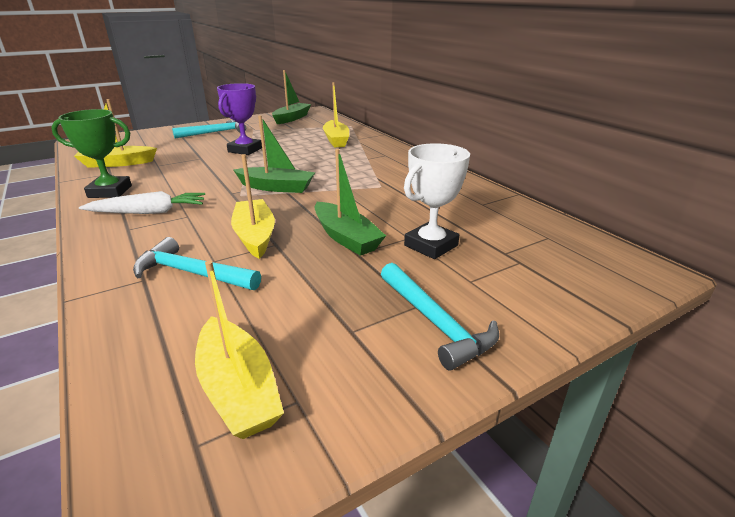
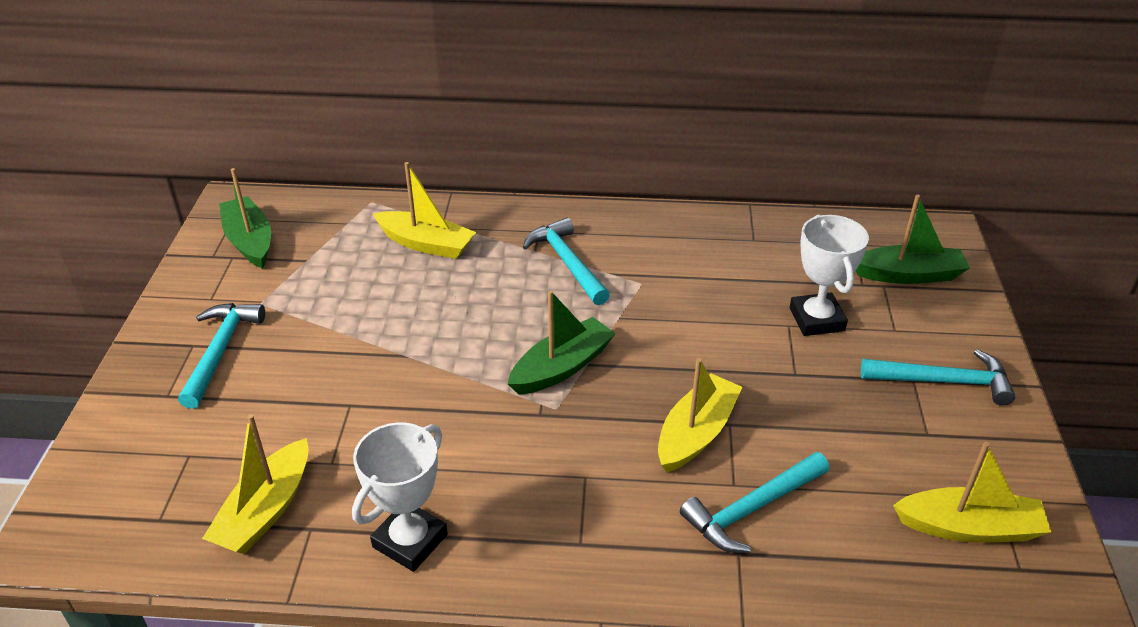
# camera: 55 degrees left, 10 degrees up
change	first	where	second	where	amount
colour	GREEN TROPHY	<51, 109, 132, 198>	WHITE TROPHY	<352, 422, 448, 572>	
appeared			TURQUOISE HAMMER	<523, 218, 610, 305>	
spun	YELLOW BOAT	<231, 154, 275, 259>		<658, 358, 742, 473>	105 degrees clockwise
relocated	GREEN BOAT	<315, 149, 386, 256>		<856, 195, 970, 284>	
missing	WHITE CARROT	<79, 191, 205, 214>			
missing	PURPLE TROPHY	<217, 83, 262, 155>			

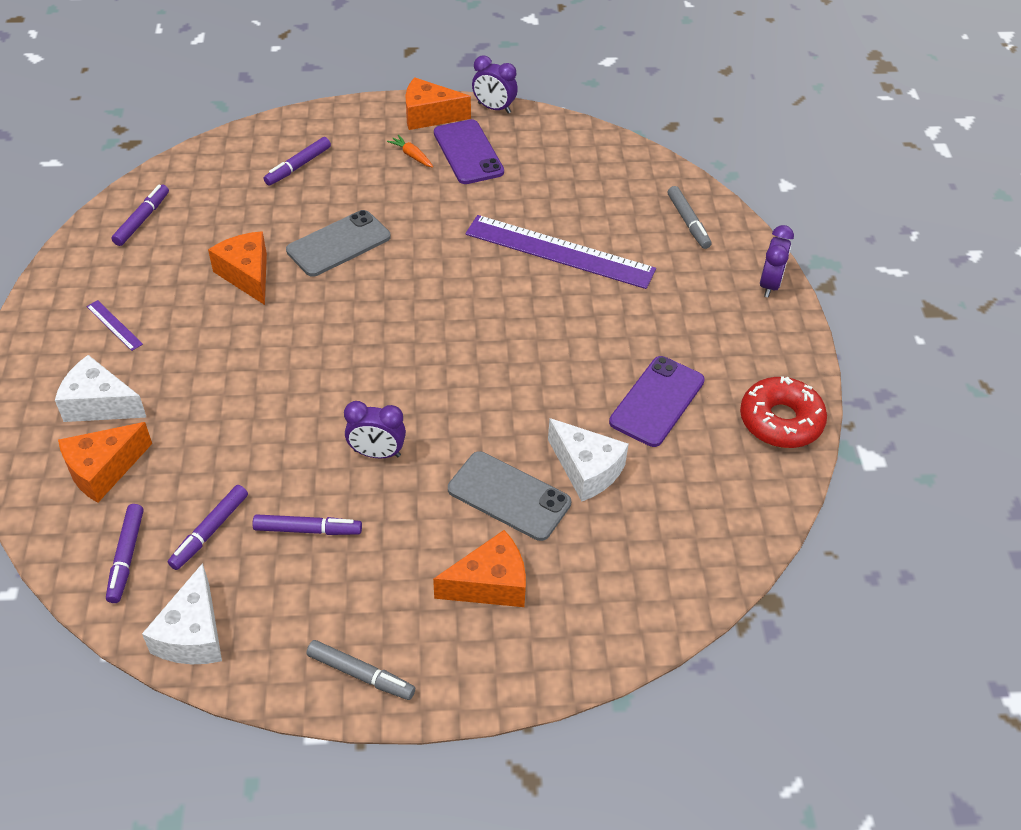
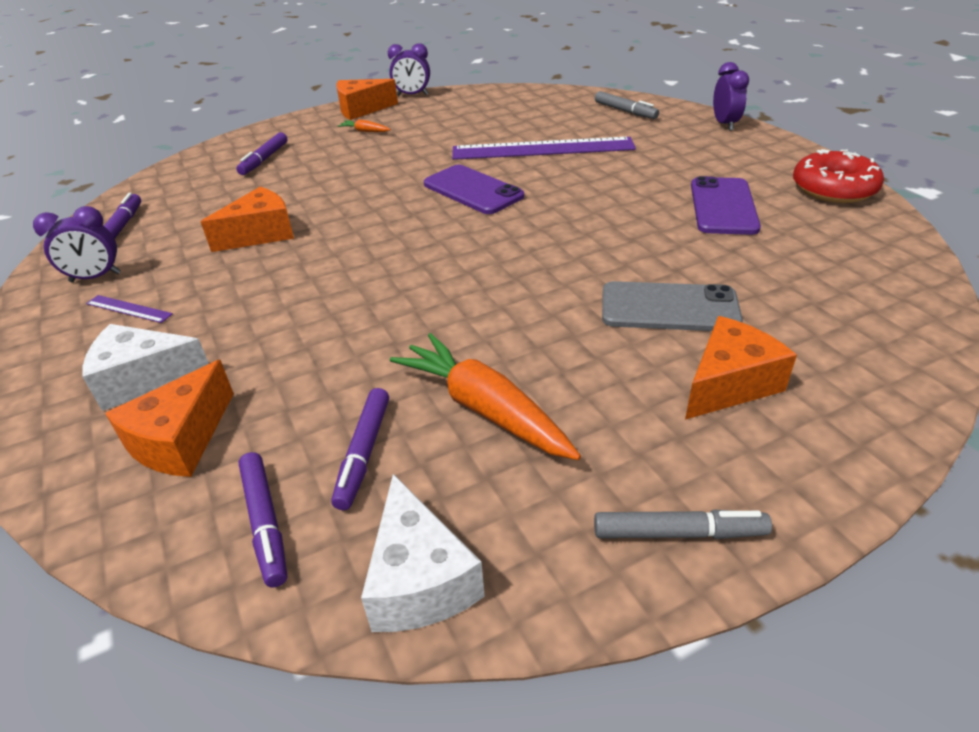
# camera: 20 degrees left, 10 degrees down
change	first	where	second	where	amount
relocated	PURPLE CLOCK	<344, 401, 406, 459>		<33, 206, 121, 282>	
spun	ORANGE CHEESE	<208, 231, 267, 305>		<201, 187, 294, 252>	105 degrees clockwise
exchanged	PURPLE MARKER	<252, 514, 362, 535>	ORANGE CARROT	<390, 333, 581, 460>	
relocated	PURPLE PHONE	<434, 119, 504, 184>		<424, 165, 524, 214>	
missing	GREY PHONE	<286, 210, 391, 277>			
missing	WHITE CHEESE	<548, 418, 629, 501>			

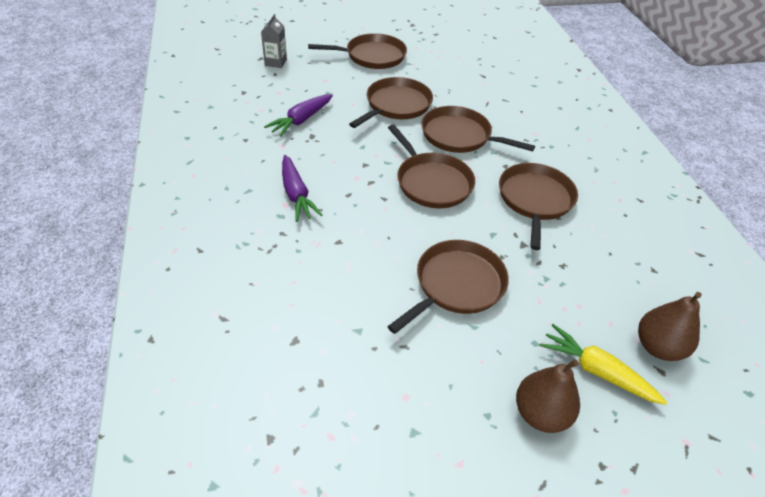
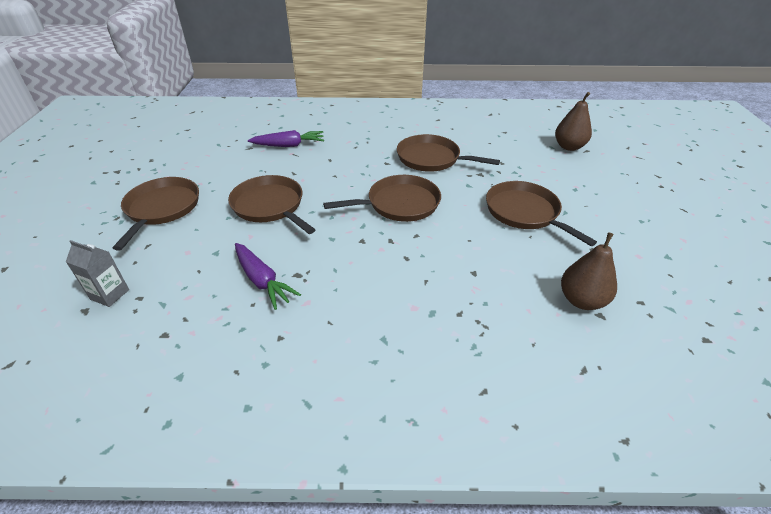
# camera: 75 degrees left, 5 degrees down
change	first	where	second	where	amount
relocated	PURPLE CARROT	<282, 155, 323, 222>		<248, 130, 324, 147>	
relocated	BROWN PEAR	<516, 359, 580, 433>		<561, 232, 617, 310>	
missing	BROWN PAN	<421, 106, 535, 153>			
missing	YELLOW CARROT	<540, 324, 667, 405>			

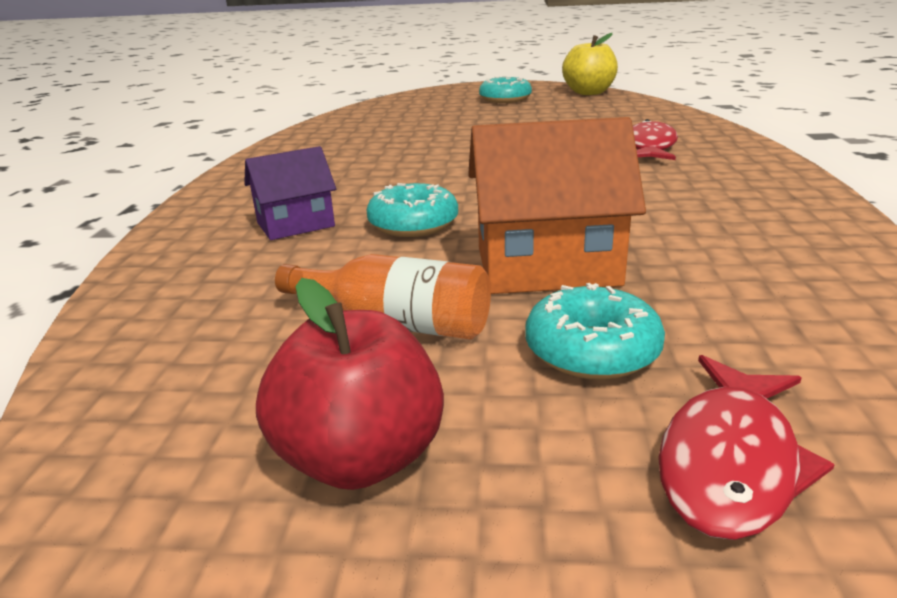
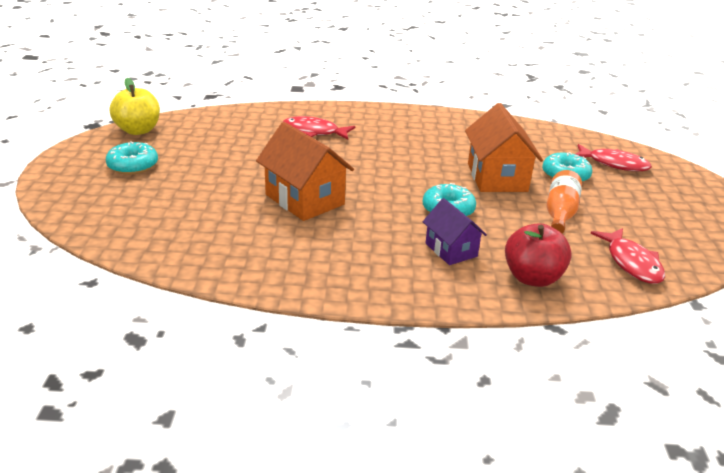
# camera: 95 degrees left, 5 degrees up
change	first	where	second	where	amount
appeared			ORANGE HOUSE	<256, 122, 354, 221>	
relocated	RED APPLE	<256, 278, 444, 490>		<505, 223, 572, 287>	
appeared			RED FISH	<591, 228, 665, 284>	

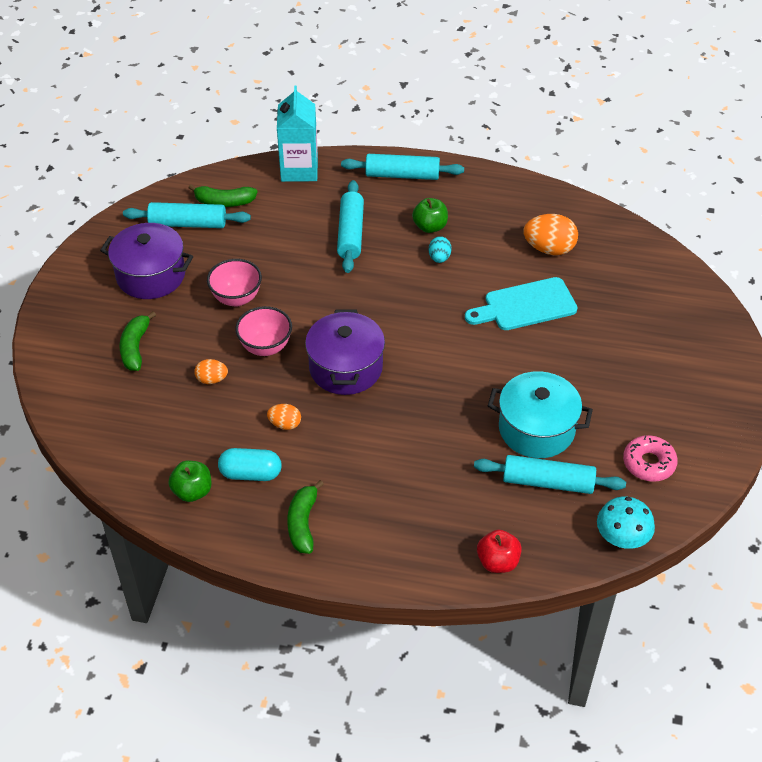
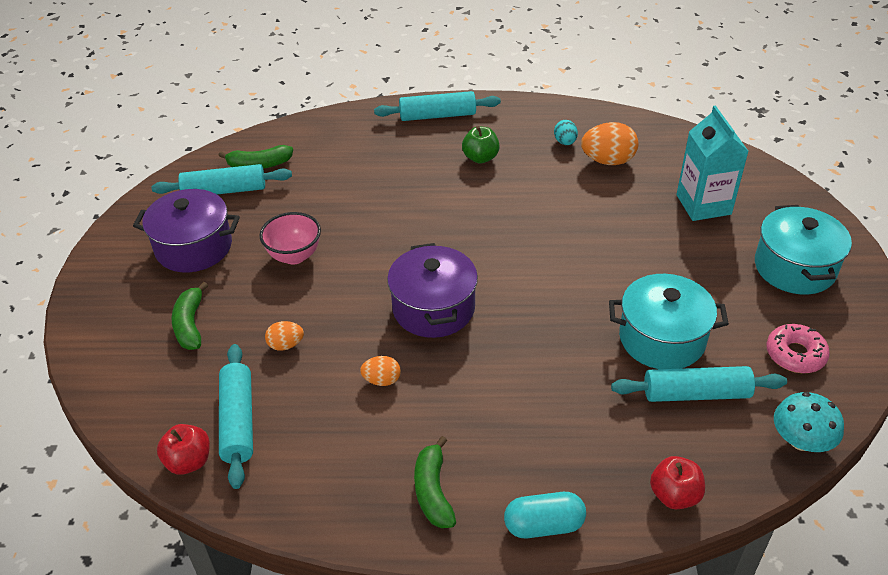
# camera: 10 degrees left, 5 degrees down
change	first	where	second	where	amount
appeared			RED APPLE	<157, 424, 210, 475>	
relocated	TURQUOISE ROLLING PIN	<337, 180, 364, 273>		<219, 344, 253, 489>	
relocated	TURQUOISE CAPSULE	<218, 448, 282, 481>		<504, 492, 586, 538>	
relocated	TURQUOISE EGG	<429, 236, 452, 263>		<554, 120, 578, 145>	
relocated	TURQUOISE CARTON	<277, 86, 318, 182>		<676, 106, 749, 221>	
appeared			TURQUOISE POT	<755, 205, 852, 294>	
missing	GREEN APPLE	<168, 461, 212, 502>			
missing	PINK BOWL	<235, 306, 292, 356>			
missing	TURQUOISE CUTTING BOARD	<465, 277, 578, 330>			

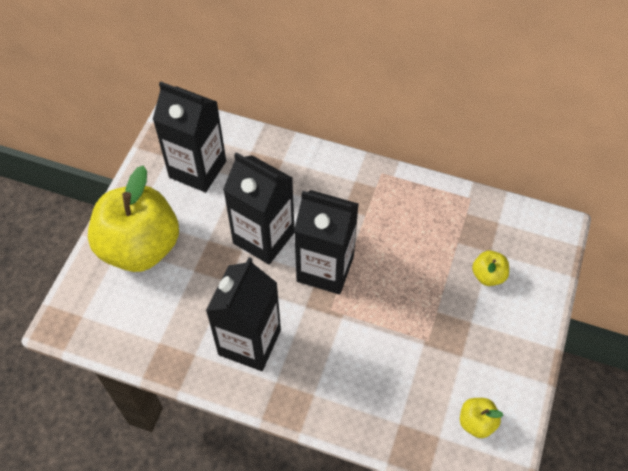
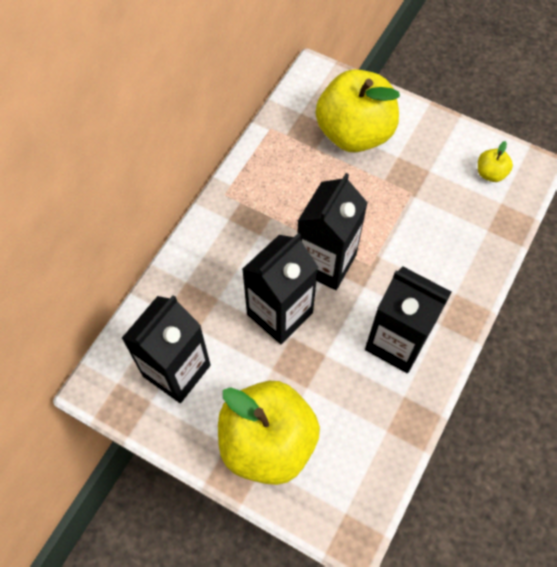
# camera: 80 degrees left, 5 degrees up
change	first	where	second	where	amount
size	YELLOW APPLE	<472, 250, 509, 286>		<316, 69, 400, 152>	x2.43

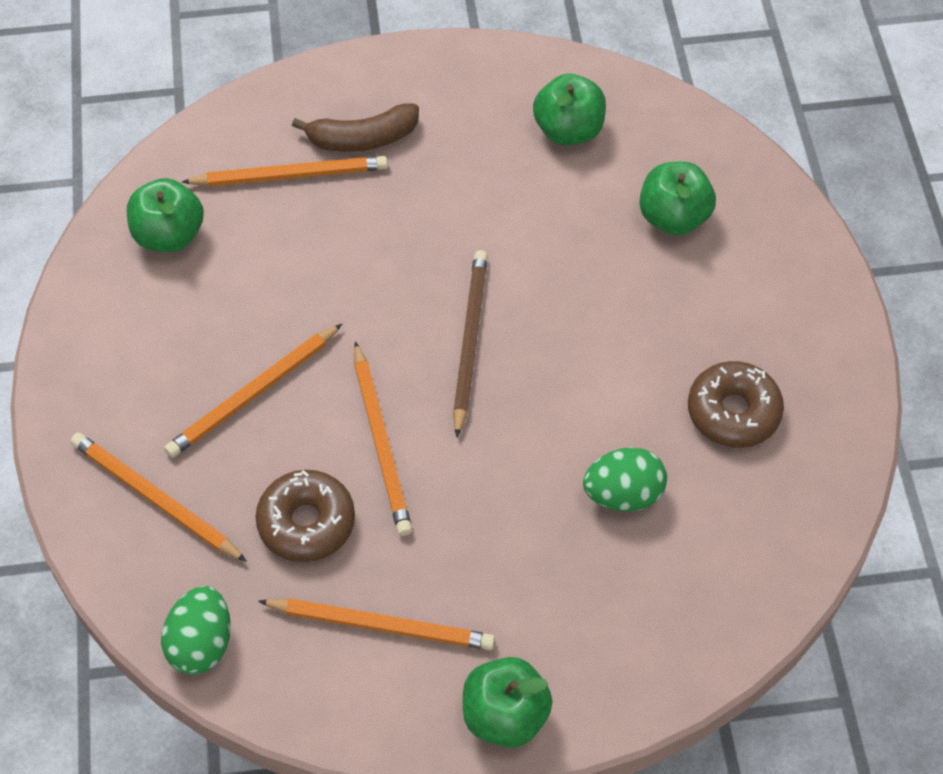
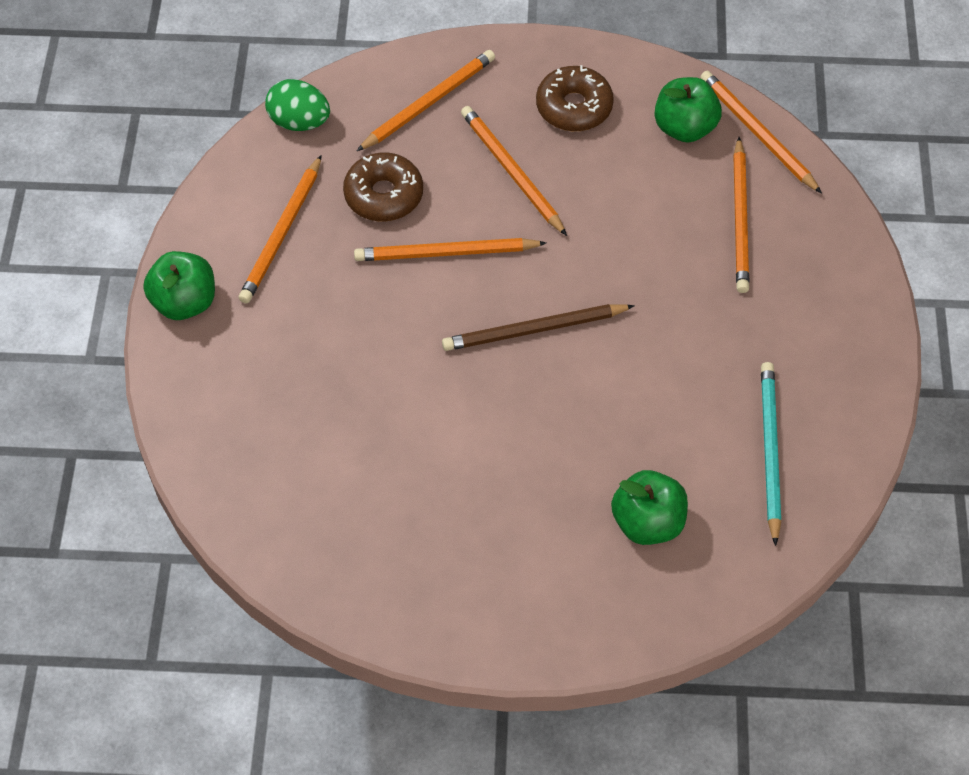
# camera: 100 degrees right, 0 degrees up
change	first	where	second	where	amount
spun	BROWN PENCIL	<453, 250, 488, 437>		<442, 304, 635, 351>	150 degrees clockwise
relocated	BROWN DONUT	<688, 361, 784, 448>		<536, 65, 614, 131>	
appeared			ORANGE PENCIL	<700, 71, 822, 194>	
exchanged	GREEN APPLE	<533, 74, 606, 145>	TURQUOISE PENCIL	<761, 362, 781, 546>	
missing	BROWN BANANA	<292, 103, 419, 152>			
missing	GREEN EGG	<583, 447, 667, 512>			

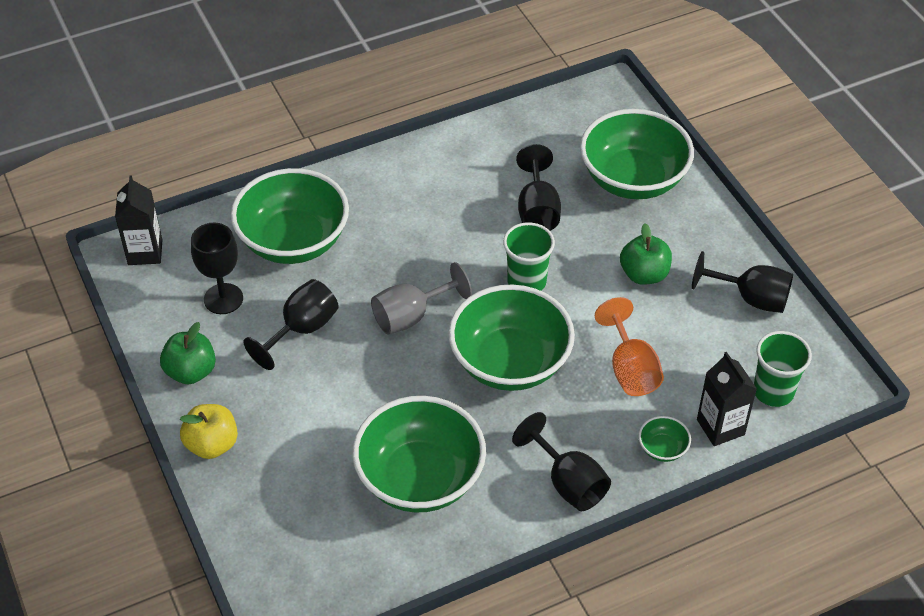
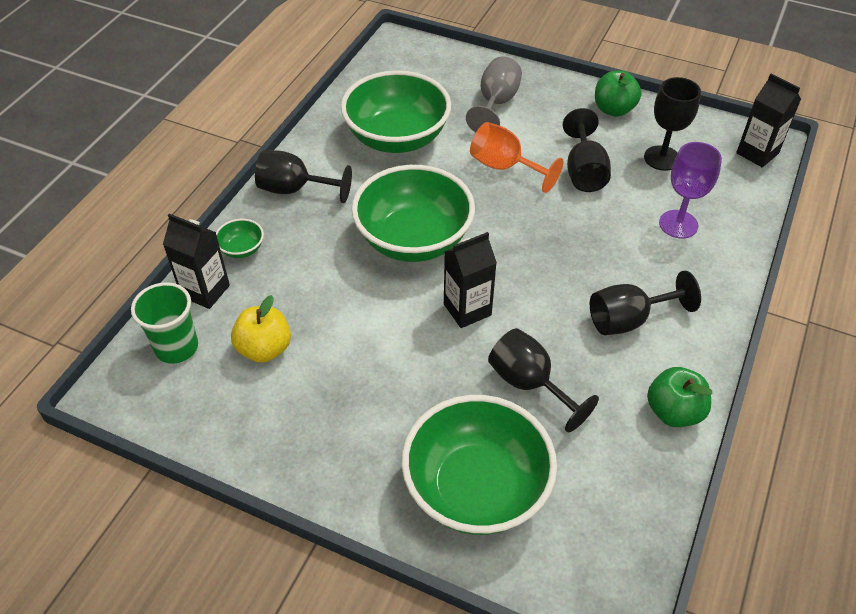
# camera: 140 degrees right, 0 degrees up
change	first	where	second	where	amount
relocated	YELLOW APPLE	<180, 404, 238, 459>		<231, 295, 291, 363>	
exchanged	GREEN CUP	<503, 223, 555, 291>	BLACK CARTON	<444, 232, 497, 328>	
relocated	GREY GOBLET	<371, 262, 472, 334>		<466, 57, 522, 132>	
relocated	ORANGE GOBLET	<595, 297, 664, 396>		<470, 122, 564, 193>	
relocated	BLACK GOBLET	<692, 251, 793, 313>		<590, 270, 701, 335>	
relocated	GREEN APPLE	<620, 223, 672, 285>		<647, 367, 713, 427>	
exchanged	GREEN BOWL	<231, 168, 349, 264>	PURPLE GOBLET	<659, 142, 722, 238>	

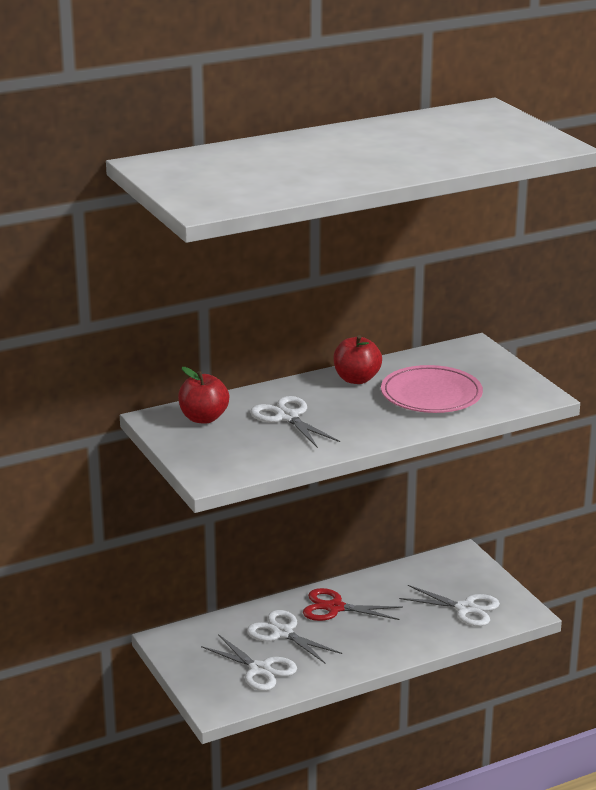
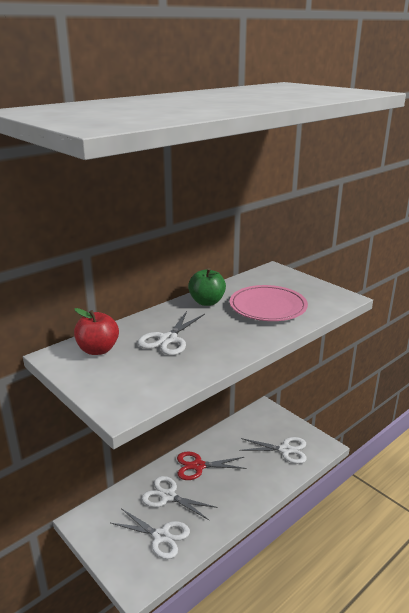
# camera: 15 degrees left, 0 degrees up
change	first	where	second	where	amount
spun	WHITE SCISSORS	<250, 396, 340, 448>		<137, 311, 205, 355>	105 degrees counterclockwise
colour	RED APPLE	<333, 335, 382, 384>	GREEN APPLE	<188, 268, 226, 306>	

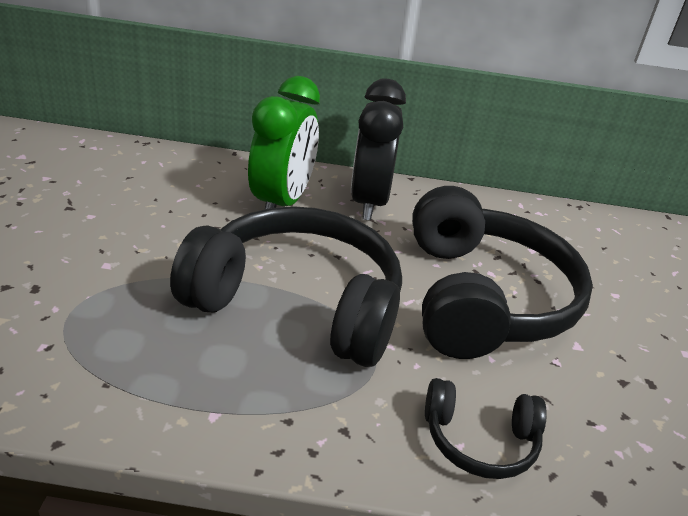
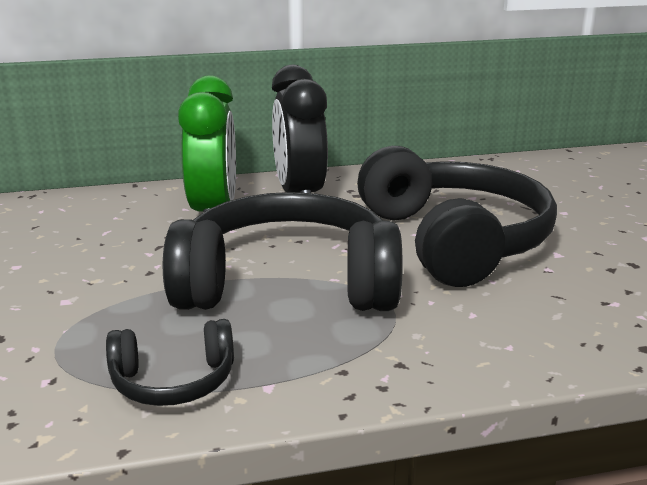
# camera: 15 degrees left, 10 degrees down
change	first	where	second	where	amount
relocated	BLACK HEADPHONES	<425, 378, 547, 479>		<106, 319, 234, 406>	

